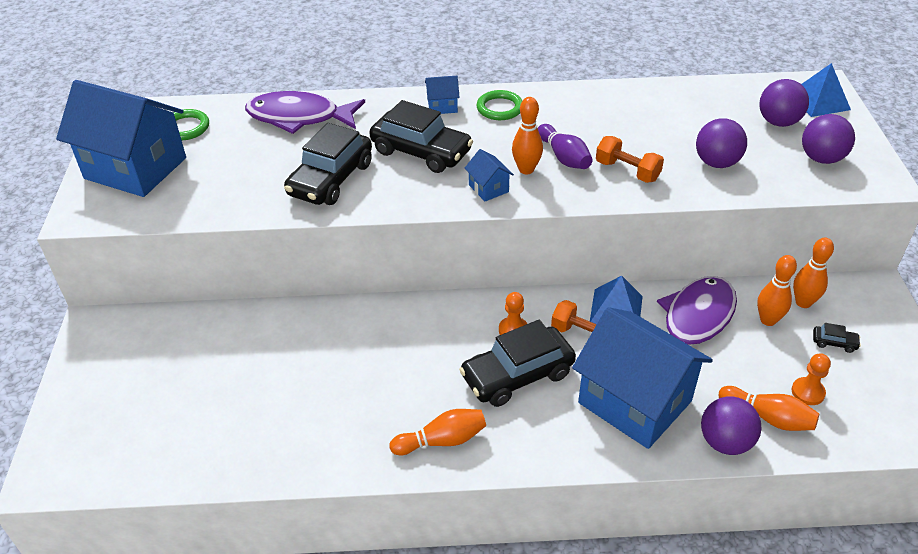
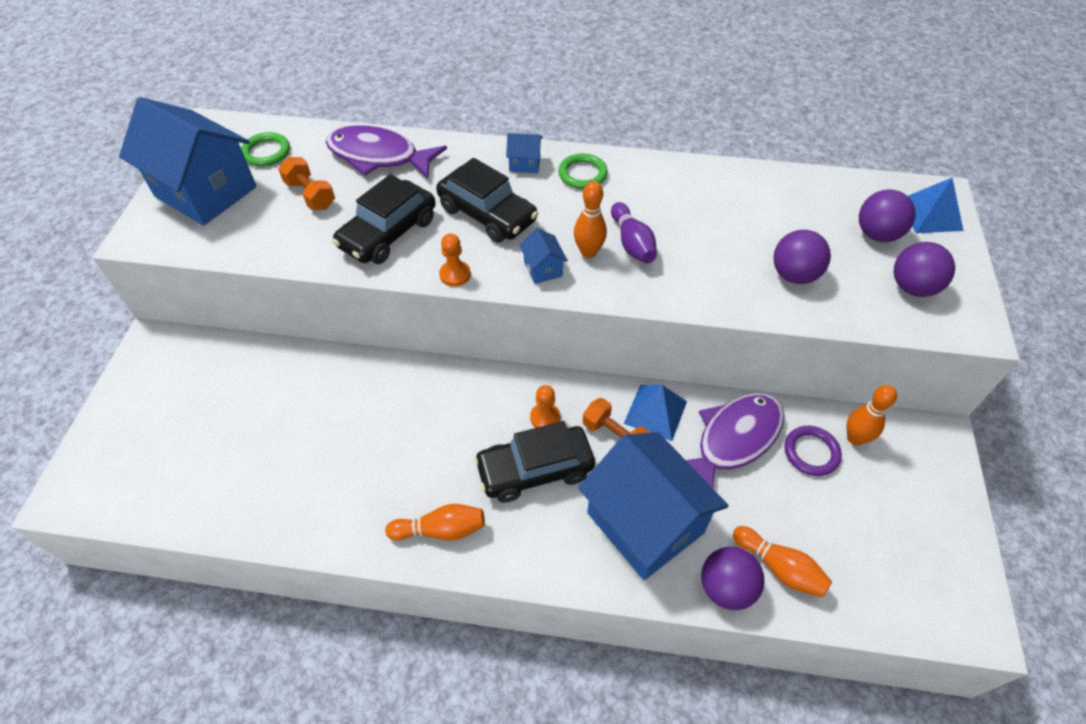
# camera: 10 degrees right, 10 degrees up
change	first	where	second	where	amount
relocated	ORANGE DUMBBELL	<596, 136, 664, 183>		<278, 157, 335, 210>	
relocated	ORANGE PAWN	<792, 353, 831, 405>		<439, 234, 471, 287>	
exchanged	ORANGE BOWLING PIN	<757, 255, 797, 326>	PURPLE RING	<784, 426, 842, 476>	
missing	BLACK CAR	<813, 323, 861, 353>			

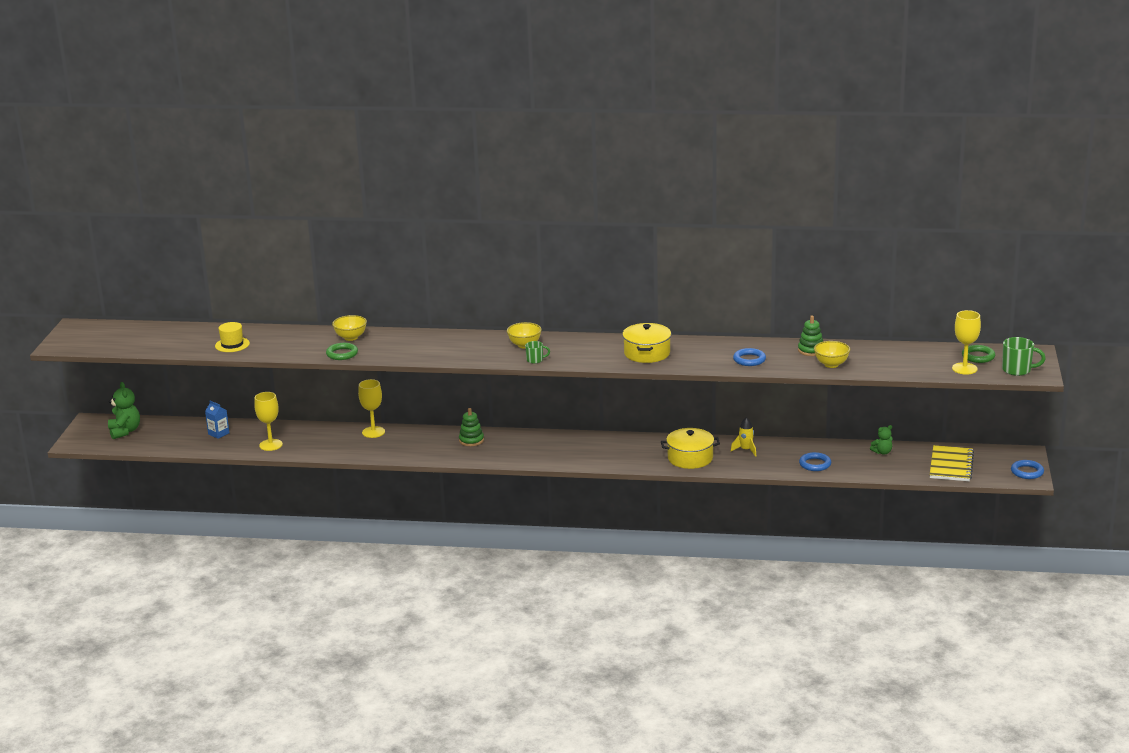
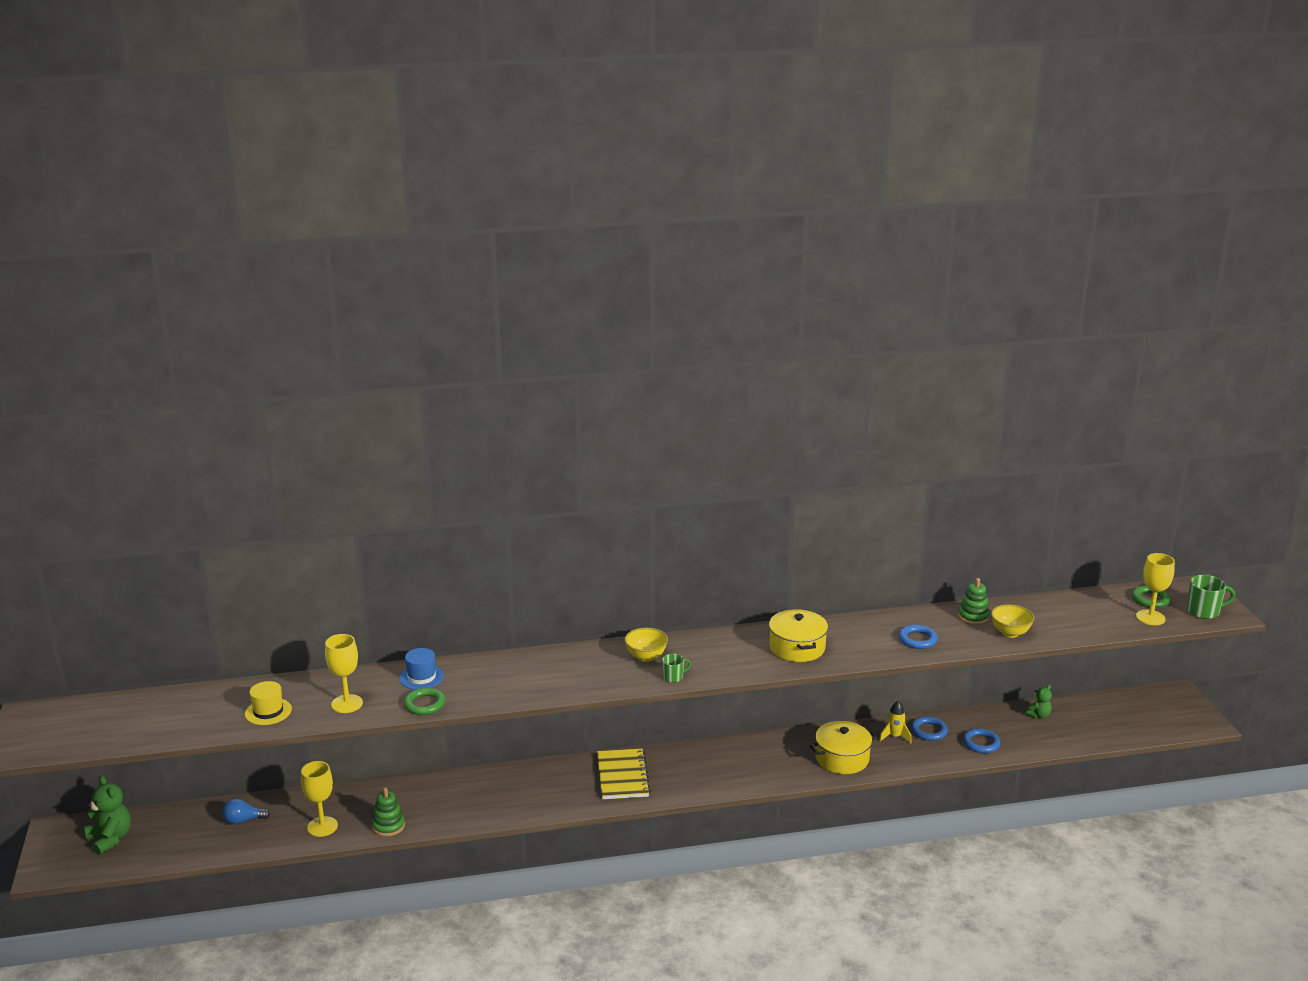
# camera: 20 degrees left, 0 degrees up
change	first	where	second	where	amount
exchanged	BLUE CARTON	<205, 401, 230, 439>	BLUE LIGHT BULB	<222, 798, 270, 824>	
relocated	YELLOW GOBLET	<358, 379, 385, 438>		<325, 634, 363, 713>	
relocated	GREEN STACKING TOY	<459, 408, 484, 446>		<372, 788, 405, 837>	
exchanged	YELLOW BOWL	<332, 315, 367, 341>	BLUE HAT	<399, 648, 444, 690>	
relocated	YELLOW NOTEBOOK	<930, 445, 974, 481>		<597, 748, 651, 799>	
relocated	BLUE RING	<1011, 460, 1044, 479>		<911, 716, 948, 741>	

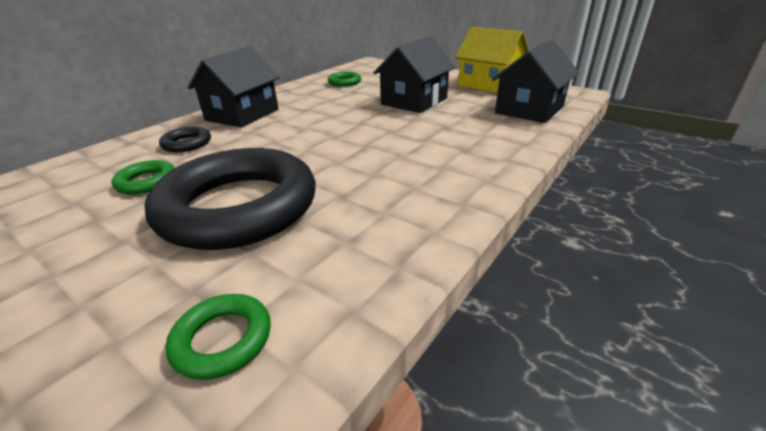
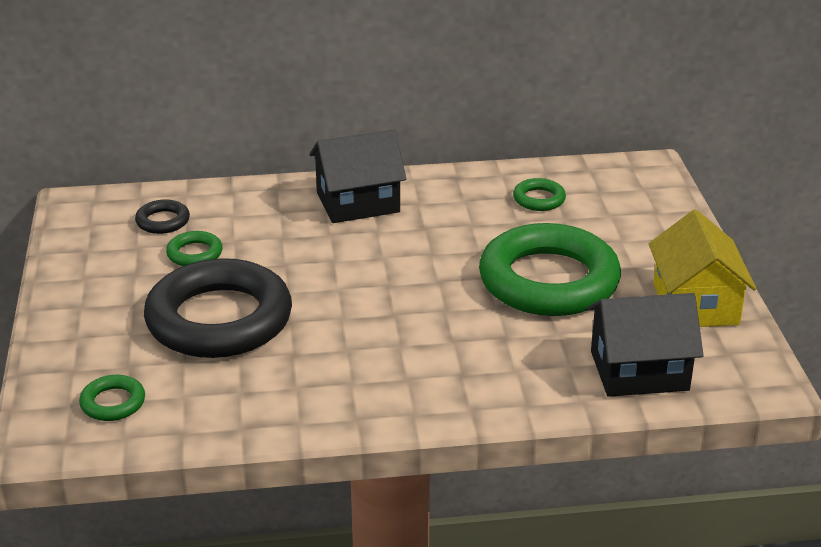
# camera: 45 degrees right, 0 degrees up
change	first	where	second	where	amount
relocated	BLACK RING	<159, 127, 211, 152>		<135, 199, 190, 234>	
exchanged	BLACK HOUSE	<373, 36, 456, 113>	GREEN RING	<479, 223, 621, 316>	

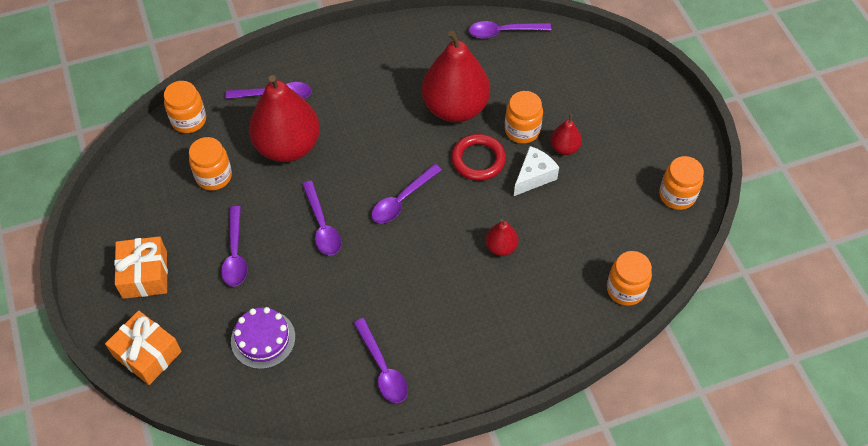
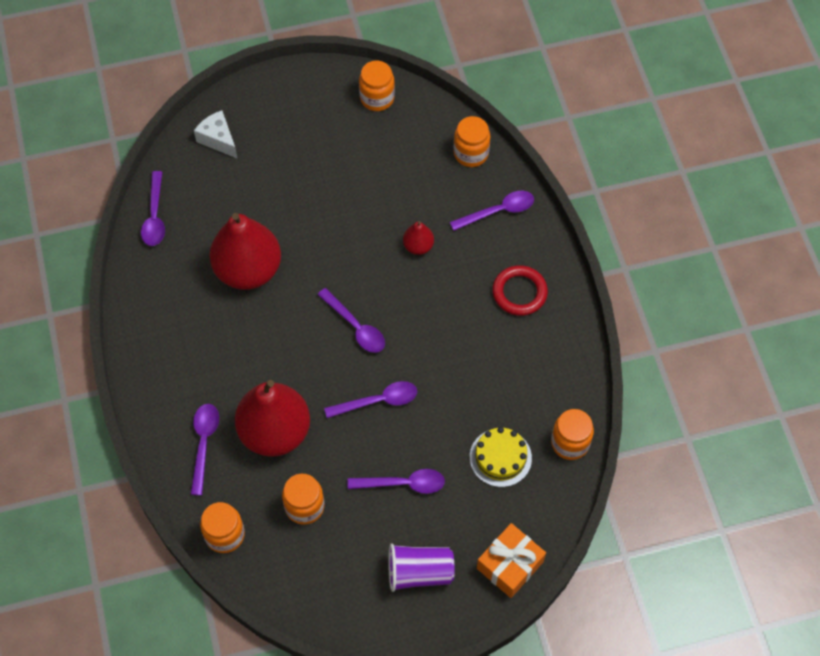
# camera: 85 degrees left, 5 degrees up
change	first	where	second	where	amount
relocated	WHITE CHEESE	<514, 146, 559, 196>		<194, 110, 238, 159>	
exchanged	ORANGE GIFT	<114, 236, 168, 299>	PURPLE CUP	<388, 543, 455, 592>	
relocated	PURPLE SPOON	<354, 318, 408, 403>		<450, 191, 534, 231>	
colour	PURPLE CAKE	<231, 307, 295, 369>	YELLOW CAKE	<470, 427, 532, 487>	
relocated	RED RING	<451, 134, 506, 181>		<492, 265, 548, 316>	
relocated	ORANGE JAR	<505, 91, 543, 144>		<551, 409, 594, 460>	
missing	RED PEAR	<550, 114, 582, 155>			

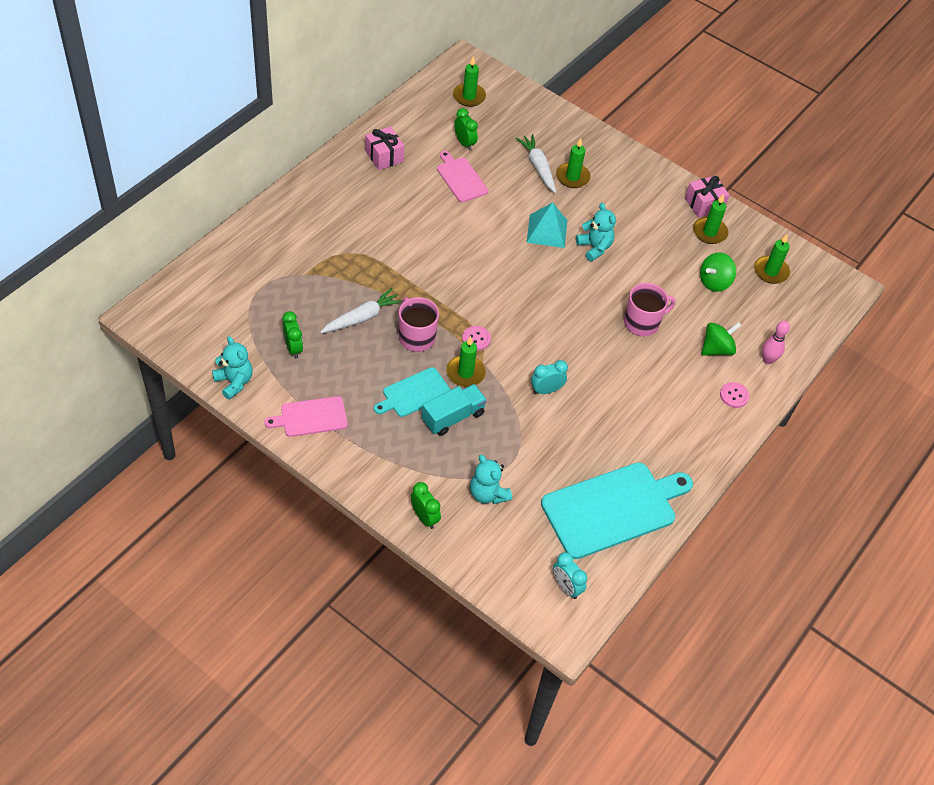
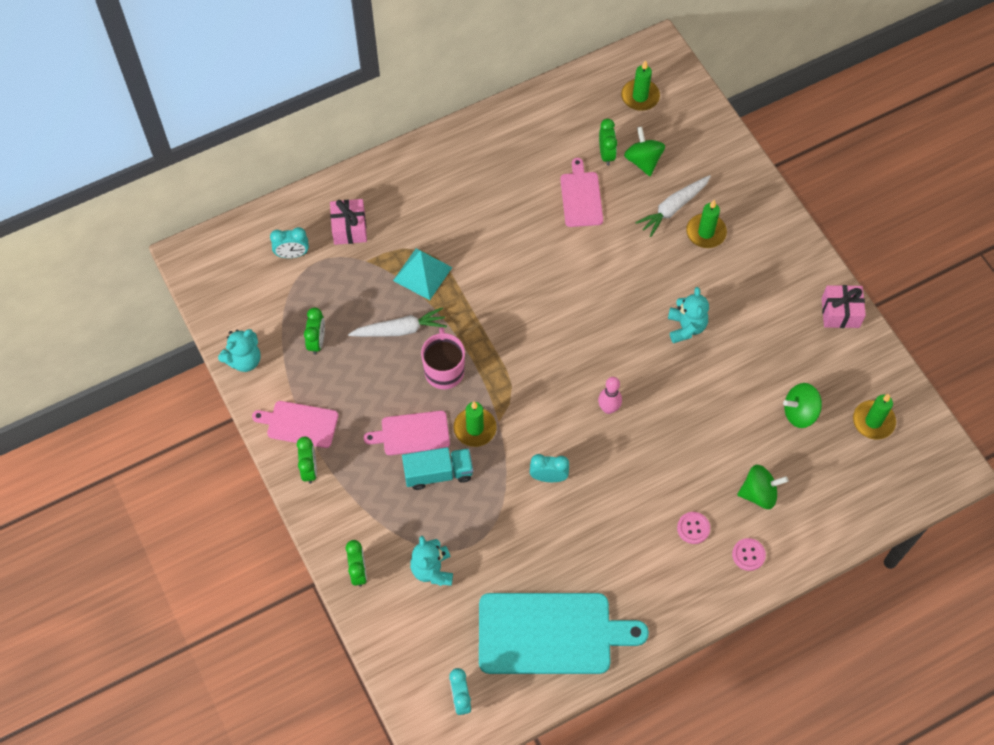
# camera: 30 degrees right, 10 degrees up
change	first	where	second	where	amount
spun	TURQUOISE TEDDY BEAR	<212, 336, 253, 400>		<218, 329, 261, 372>	60 degrees clockwise
appeared			TURQUOISE CLOCK	<270, 227, 309, 258>	
appeared			GREEN CLOCK	<297, 437, 317, 484>	
relocated	PINK GIFT	<365, 126, 405, 170>		<330, 199, 367, 245>	
colour	TURQUOISE CUTTING BOARD	<374, 367, 451, 417>	PINK CUTTING BOARD	<363, 411, 450, 455>	
relocated	TURQUOISE PYRAMID	<526, 202, 567, 248>		<393, 249, 453, 300>	
relocated	PINK BOWLING PIN	<762, 321, 790, 364>		<598, 377, 622, 414>	
appeared			GREEN SPINNING TOP	<624, 126, 665, 176>	
spun	WHITE CARROT	<516, 134, 556, 193>		<635, 175, 711, 237>	135 degrees counterclockwise
relocated	PINK BUTTON	<462, 326, 491, 351>		<677, 512, 710, 544>	
missing	PINK MUG	<624, 283, 676, 336>			
missing	GREEN CANDLE	<693, 194, 729, 244>			

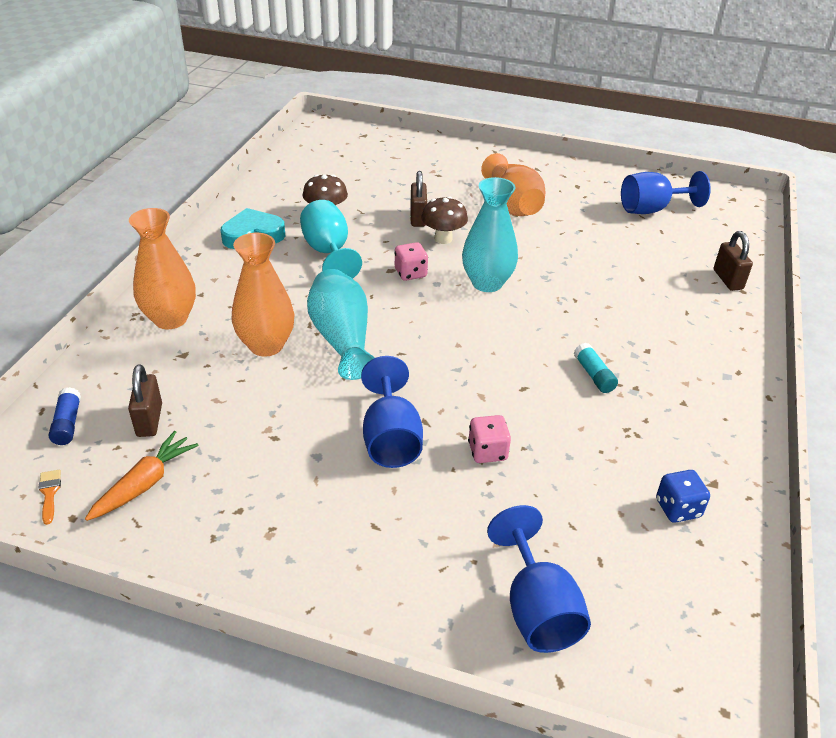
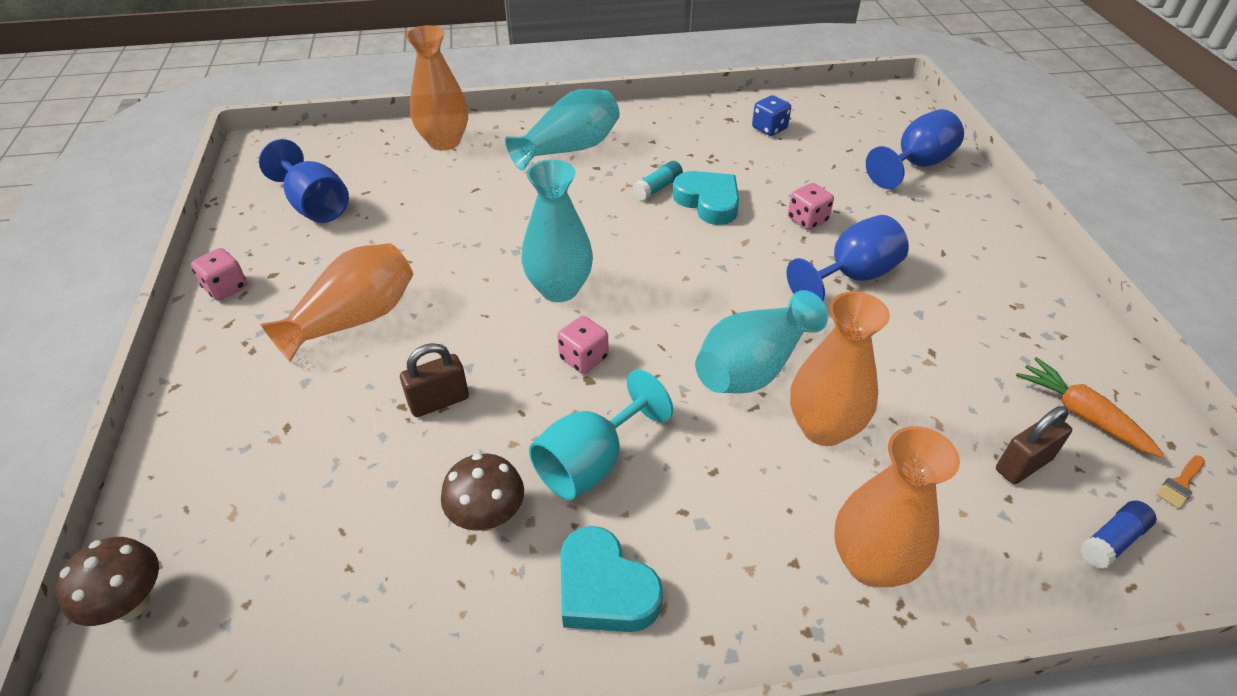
# camera: 115 degrees left, 5 degrees up
change	first	where	second	where	amount
relocated	BROWN MUSHROOM	<421, 196, 468, 244>		<56, 537, 159, 626>	
appeared			PINK DICE	<191, 248, 247, 301>	
exchanged	BROWN PADLOCK	<714, 231, 753, 291>	ORANGE VASE	<406, 25, 468, 151>	
appeared			TURQUOISE VASE	<505, 89, 620, 171>	
appeared			TURQUOISE HEART	<673, 171, 739, 225>	
spun	ORANGE CARROT	<85, 431, 199, 521>		<1016, 357, 1164, 457>	45 degrees clockwise

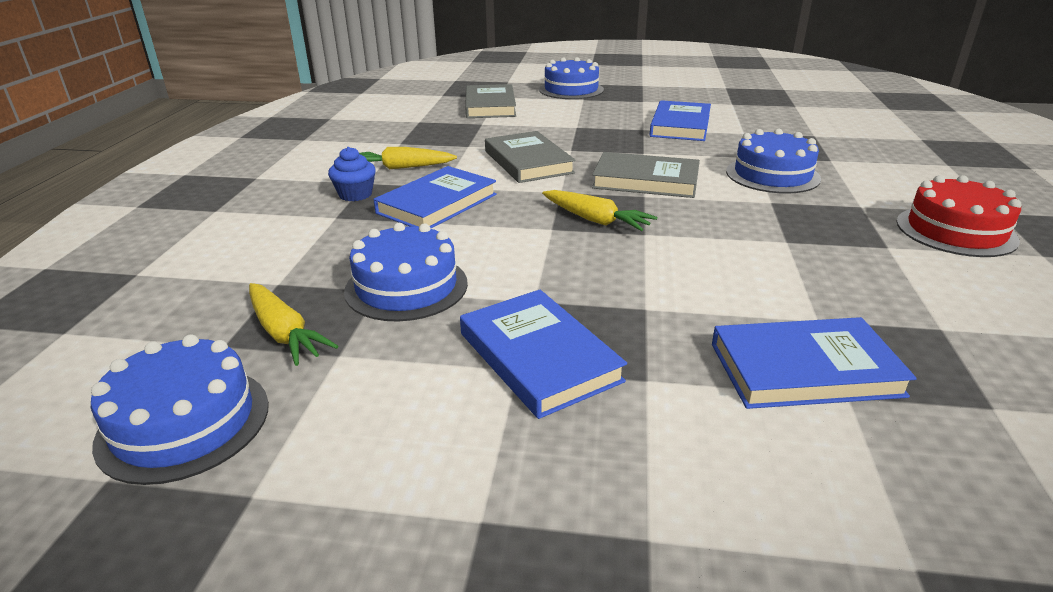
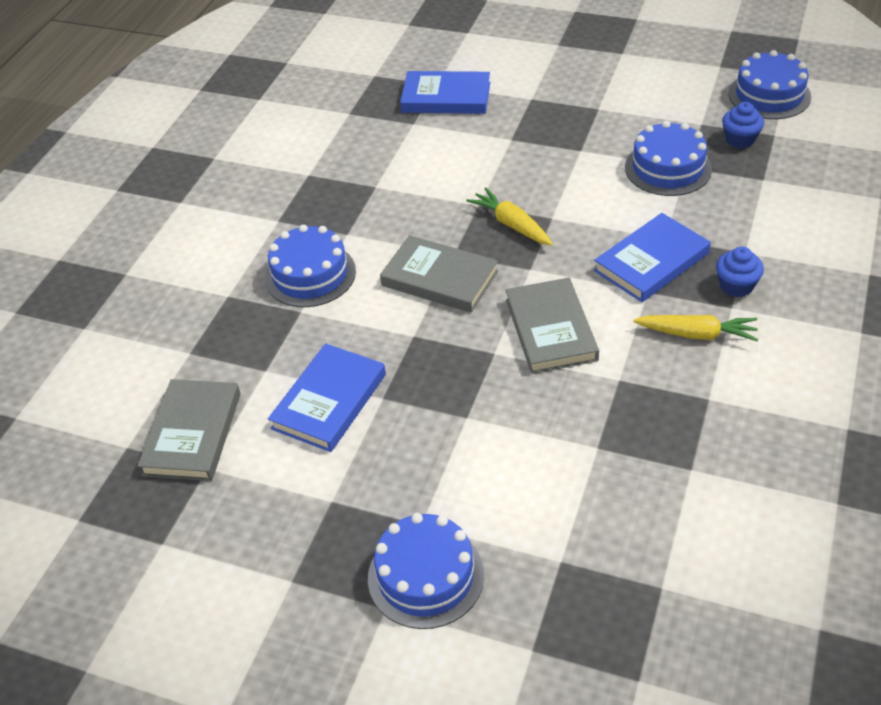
# camera: 165 degrees left, 15 degrees up
change	first	where	second	where	amount
relocated	GREY BOOK	<465, 84, 516, 118>		<137, 379, 241, 481>	
exchanged	YELLOW CARROT	<249, 283, 338, 366>	BLUE CUPCAKE	<722, 102, 764, 149>	
missing	BLUE BOOK	<460, 290, 627, 419>			
missing	RED CAKE	<897, 175, 1022, 257>			

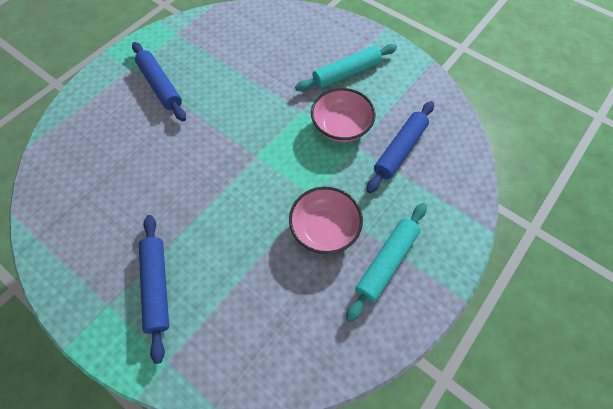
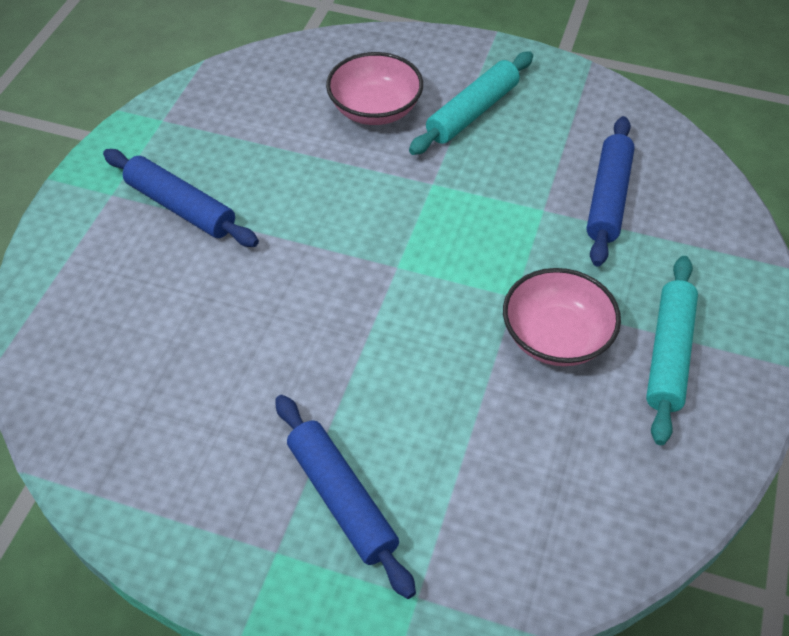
# camera: 20 degrees left, 10 degrees down
change	first	where	second	where	amount
relocated	PINK BOWL	<311, 88, 376, 142>		<326, 52, 423, 125>	

